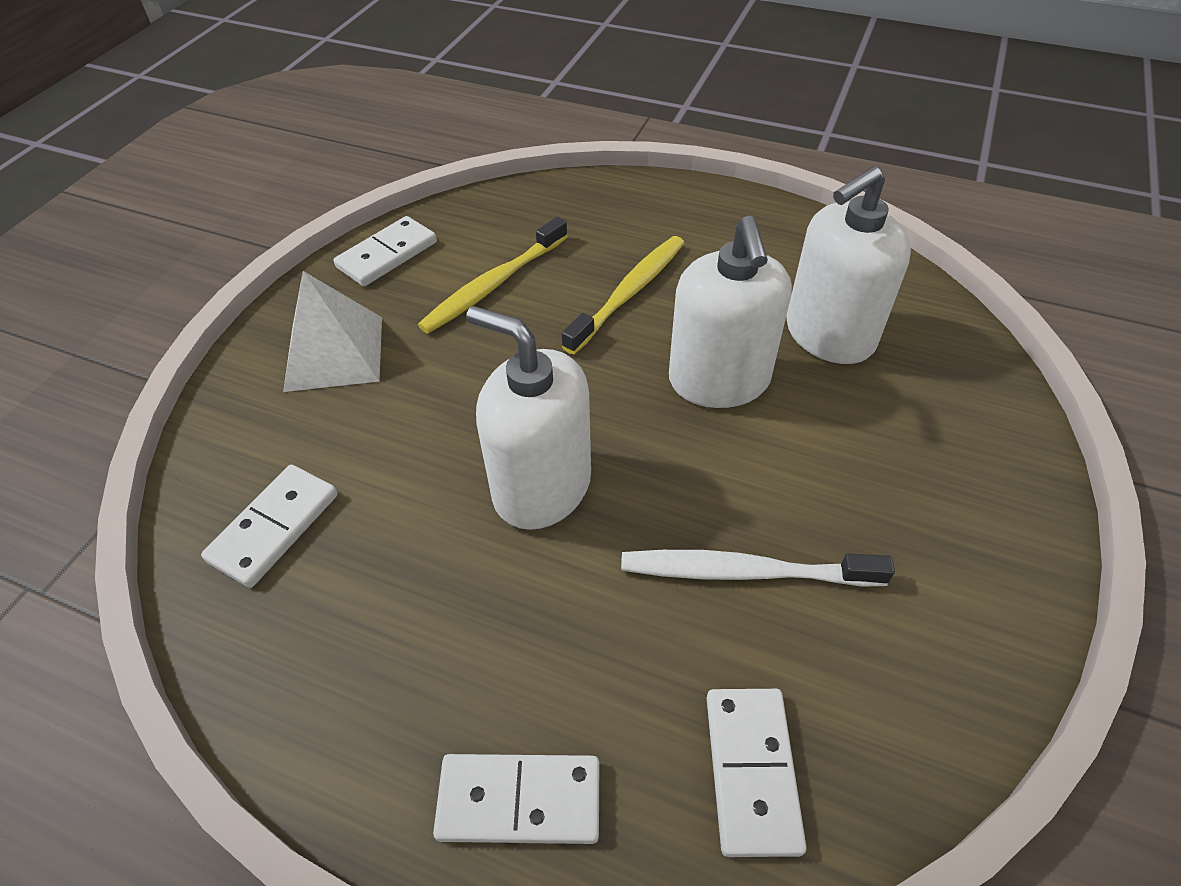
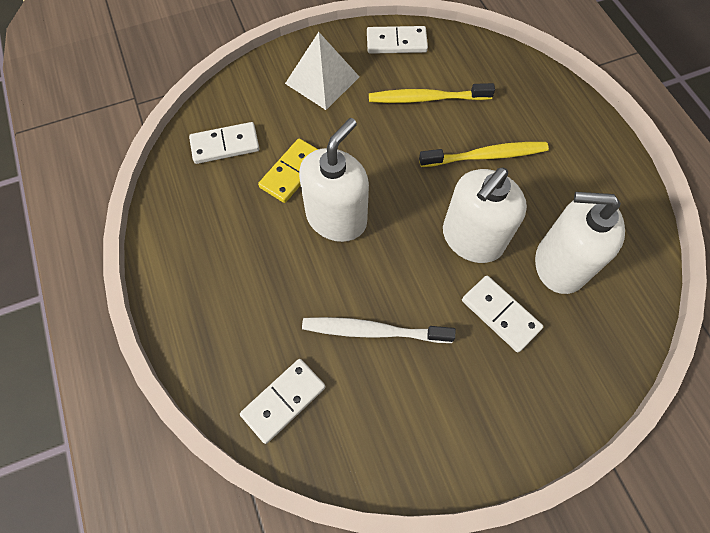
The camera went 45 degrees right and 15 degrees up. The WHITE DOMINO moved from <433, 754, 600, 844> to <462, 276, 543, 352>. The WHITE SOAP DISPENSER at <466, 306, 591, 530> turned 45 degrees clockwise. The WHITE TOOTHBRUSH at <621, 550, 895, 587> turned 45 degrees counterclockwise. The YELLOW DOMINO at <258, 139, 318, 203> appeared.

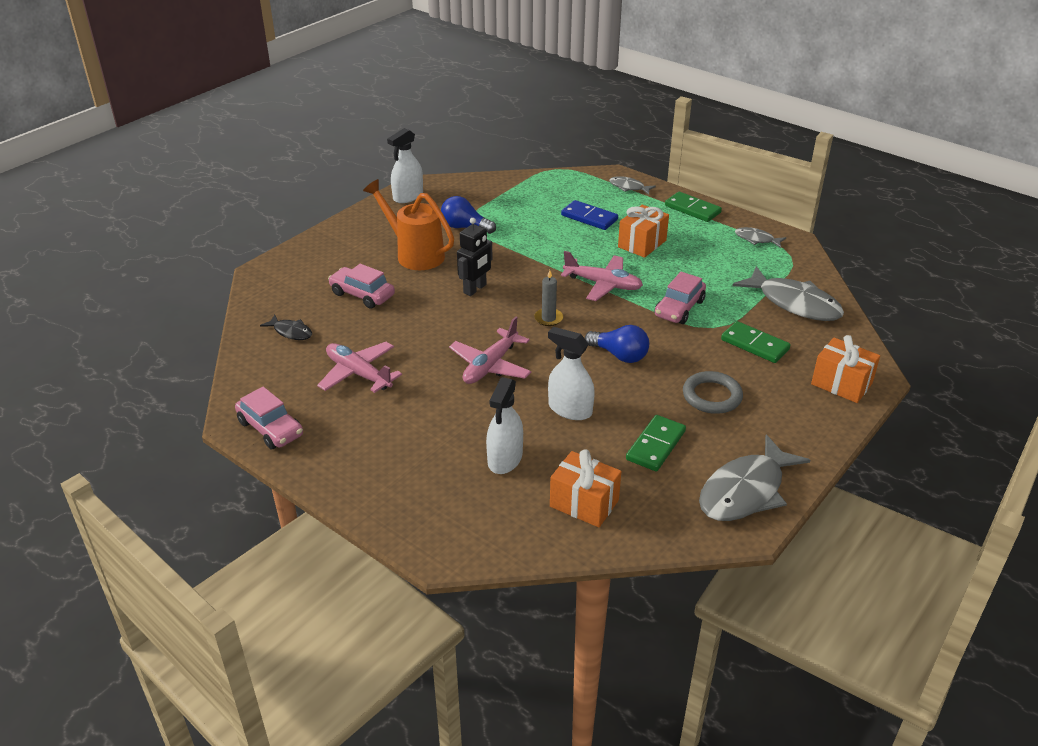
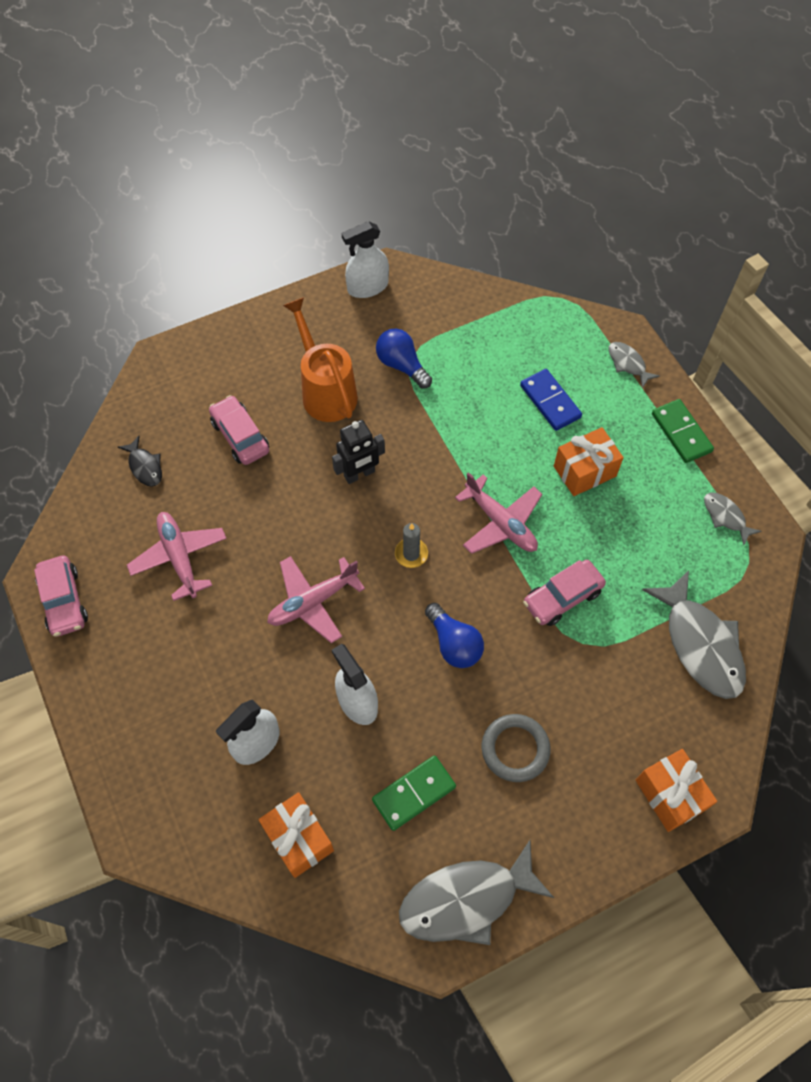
The camera went 25 degrees right and 25 degrees up. The GREEN DOMINO at <721, 321, 790, 363> disappeared.

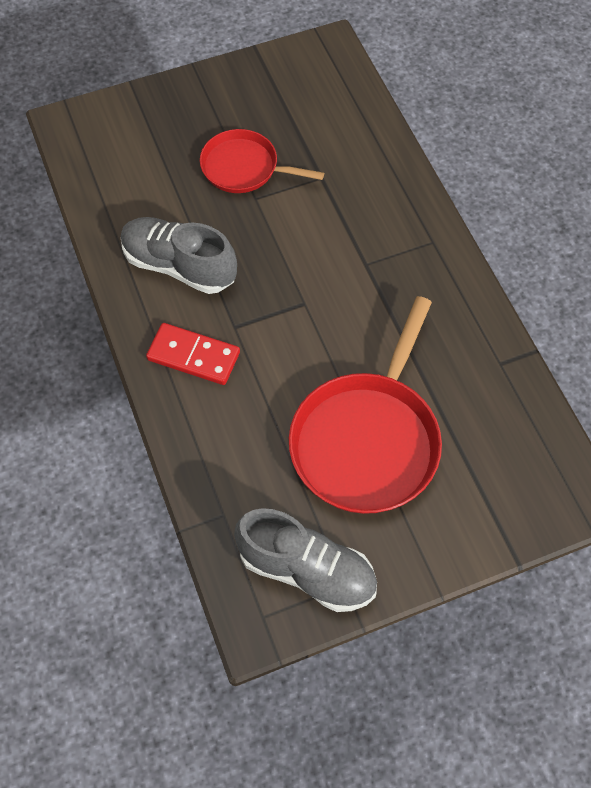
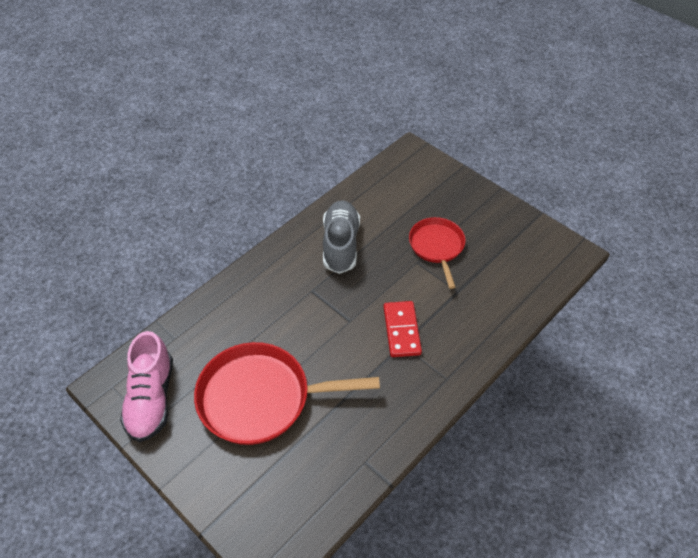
The camera went 65 degrees right and 10 degrees down. The RED DOMINO moved from <146, 323, 240, 385> to <384, 301, 422, 357>. The GREY SHOE at <234, 508, 377, 612> became the PINK SHOE at <120, 331, 173, 442>.

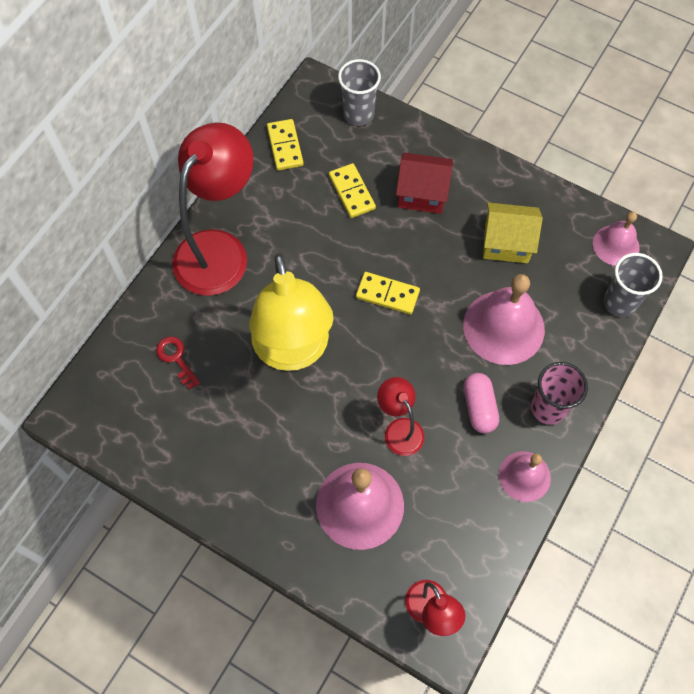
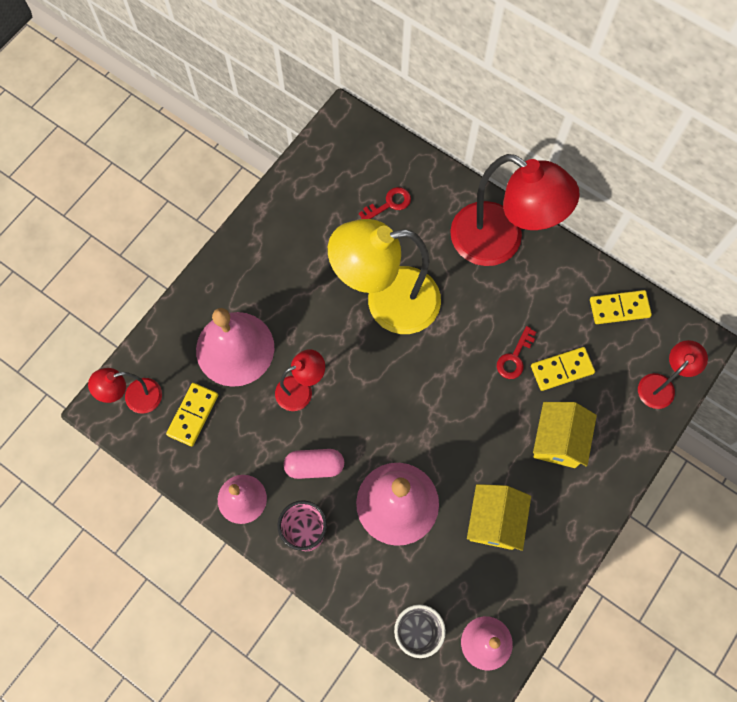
The camera went 95 degrees right and 5 degrees up. The GREY CUP at <338, 59, 381, 126> was replaced by the RED LAMP at <638, 340, 708, 409>. The YELLOW DOMINO moved from <356, 272, 420, 315> to <166, 383, 218, 446>. The RED HOUSE at <396, 152, 453, 214> became the YELLOW HOUSE at <533, 402, 597, 468>. The RED KEY at <497, 326, 536, 379> appeared.

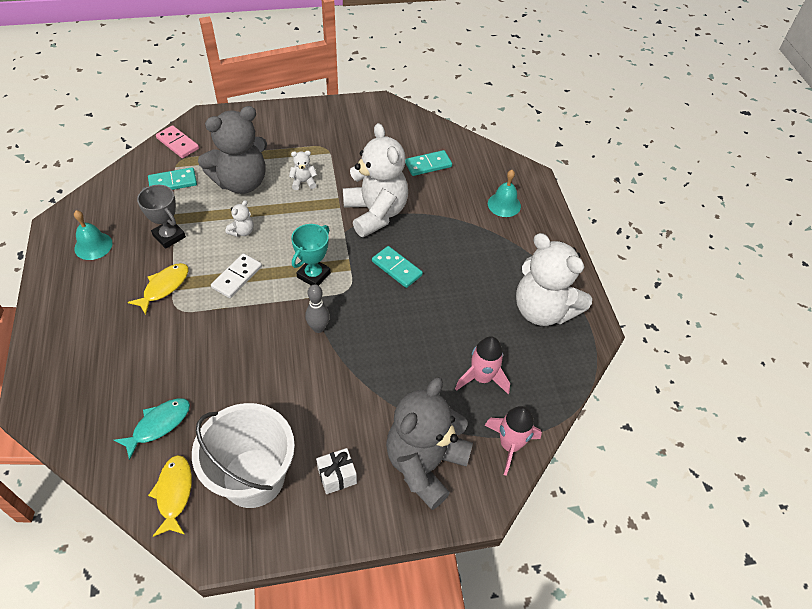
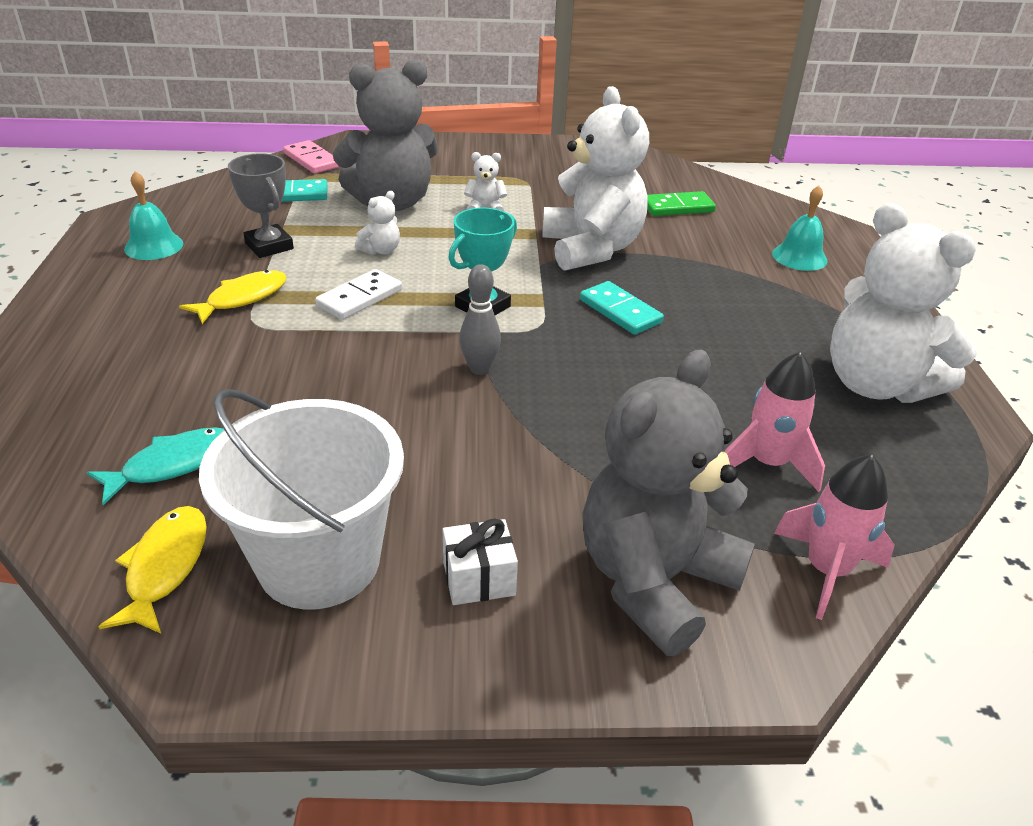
The camera went 10 degrees right and 15 degrees down. The TURQUOISE DOMINO at <405, 150, 452, 176> became the GREEN DOMINO at <647, 191, 716, 216>.

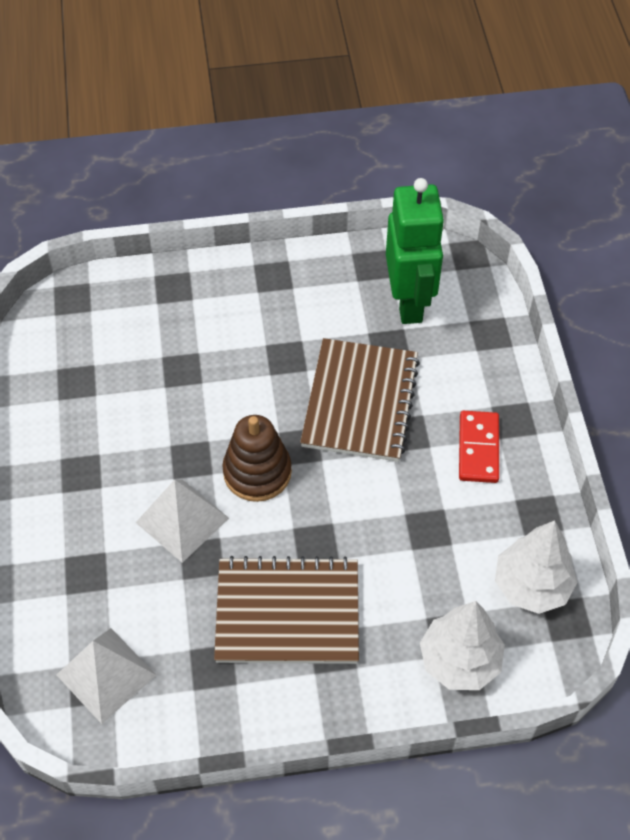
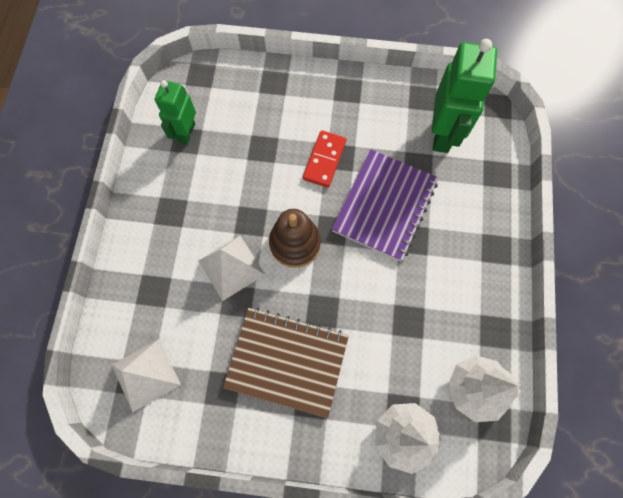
The camera went 15 degrees right and 15 degrees up. The BROWN NOTEBOOK at <300, 338, 420, 462> became the PURPLE NOTEBOOK at <332, 149, 438, 261>. The RED DOMINO moved from <459, 411, 499, 483> to <303, 130, 346, 188>. The GREEN ROBOT at <155, 80, 196, 145> appeared.

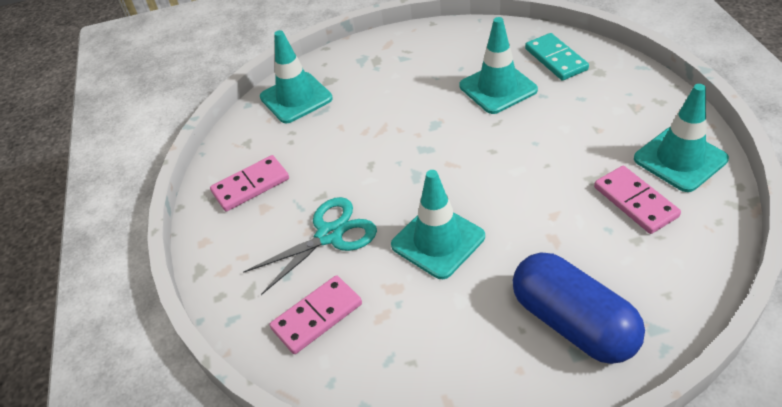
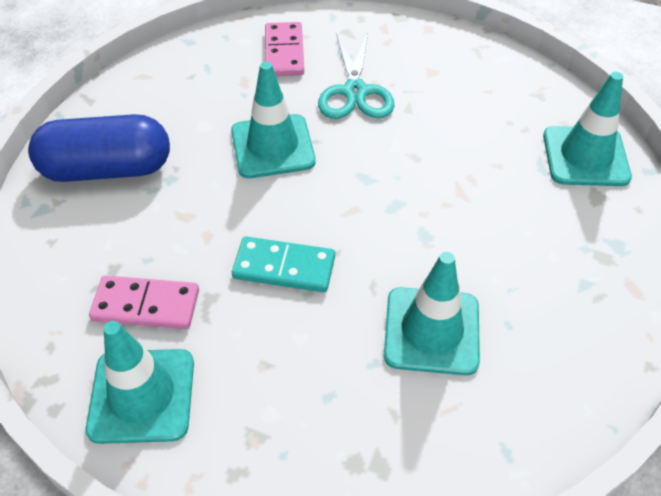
The camera went 120 degrees right and 5 degrees up. The PINK DOMINO at <210, 155, 289, 212> disappeared. The TURQUOISE DOMINO moved from <525, 33, 589, 81> to <232, 236, 335, 292>.

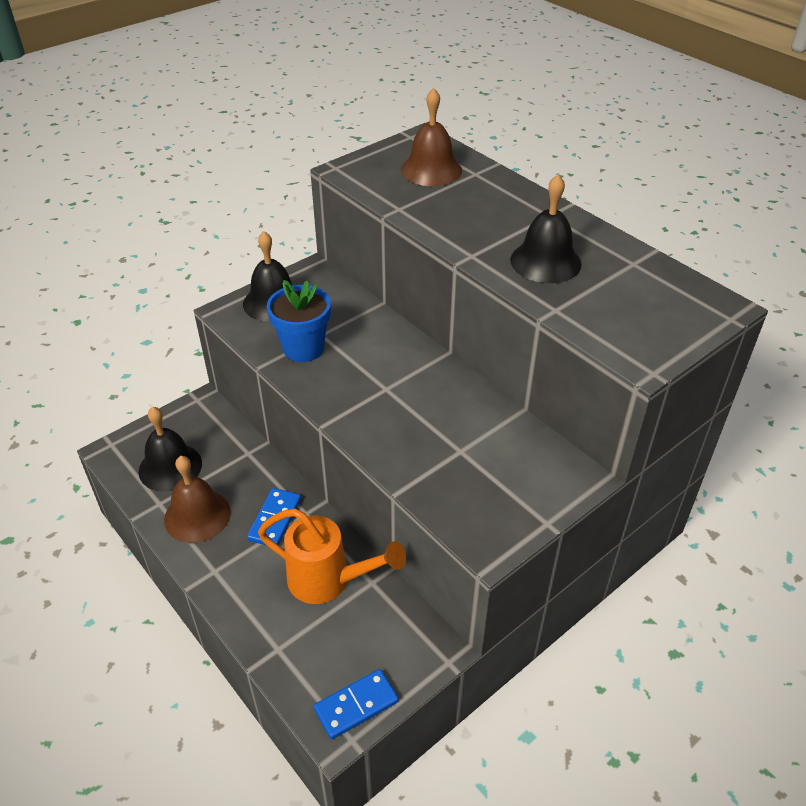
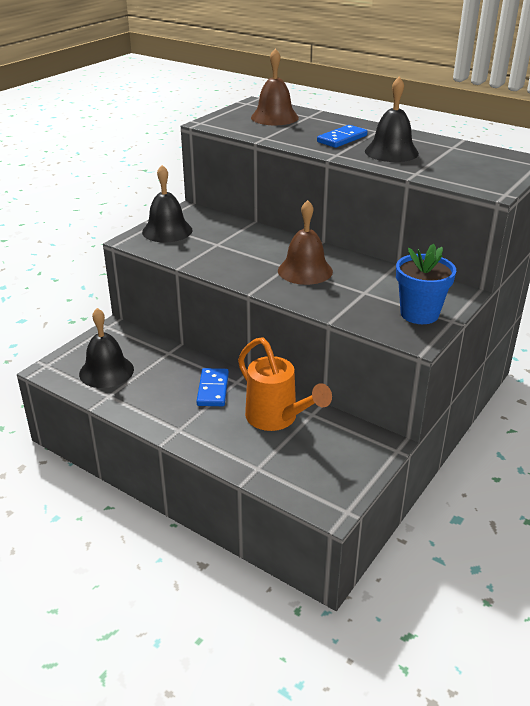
The camera went 15 degrees left and 10 degrees down. The BROWN BELL moved from <164, 456, 231, 543> to <278, 200, 333, 285>. The ORANGE WATERING CAN at <258, 509, 406, 604> turned 45 degrees clockwise. The BLUE FLOWER POT moved from <267, 280, 331, 362> to <396, 244, 456, 324>. The BLUE DOMINO moved from <314, 669, 399, 739> to <317, 125, 367, 148>.

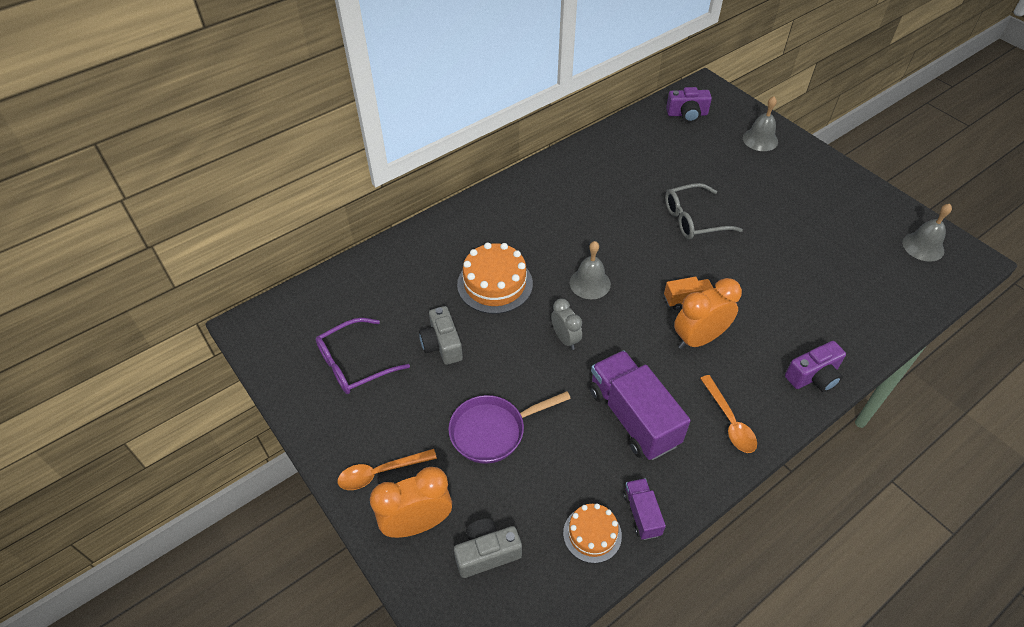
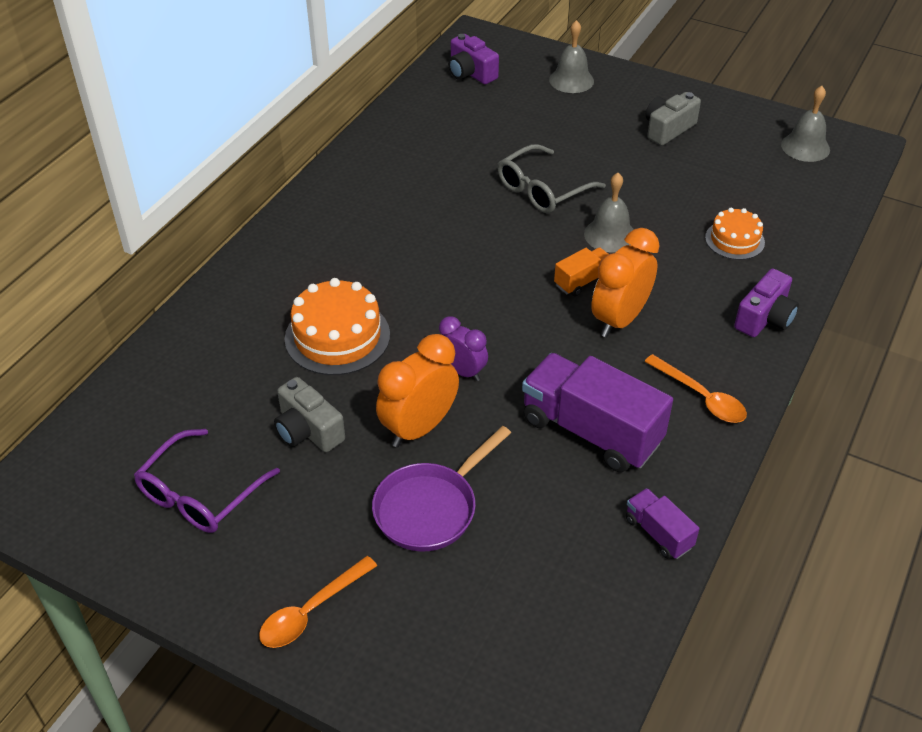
The camera went 25 degrees left and 5 degrees down. The ORANGE CLOCK moved from <370, 467, 452, 538> to <376, 334, 459, 448>. The GREY CAMERA moved from <454, 518, 522, 578> to <646, 92, 701, 145>. The GREY CLOCK at <551, 298, 582, 350> became the PURPLE CLOCK at <439, 316, 488, 381>. The ORANGE CAKE moved from <563, 503, 622, 563> to <705, 208, 765, 260>. The GREY BELL moved from <570, 241, 611, 299> to <584, 173, 634, 253>. The PURPLE CAMERA at <666, 87, 712, 122> turned 75 degrees clockwise.

